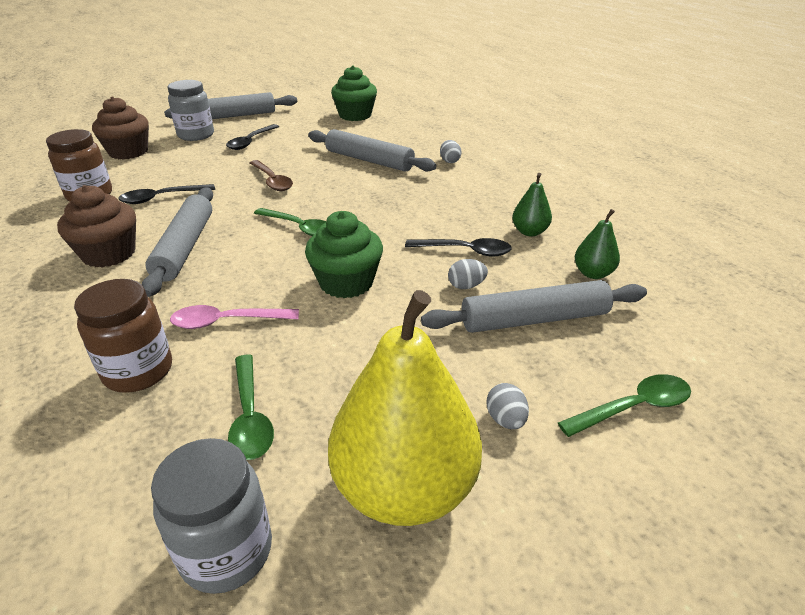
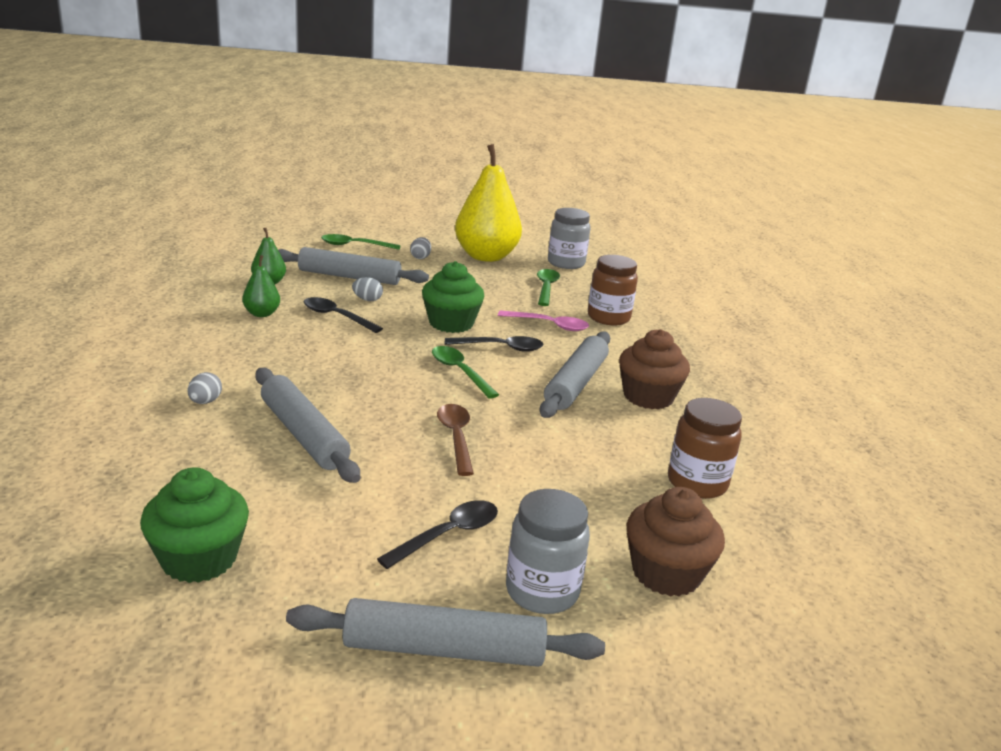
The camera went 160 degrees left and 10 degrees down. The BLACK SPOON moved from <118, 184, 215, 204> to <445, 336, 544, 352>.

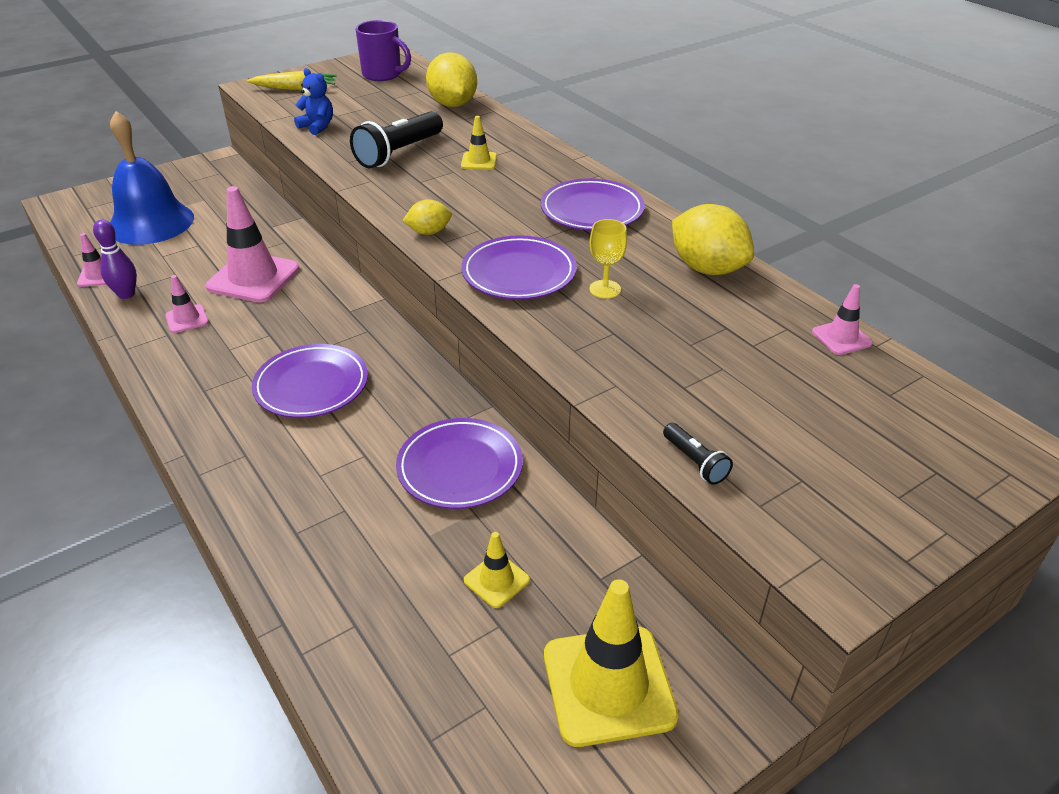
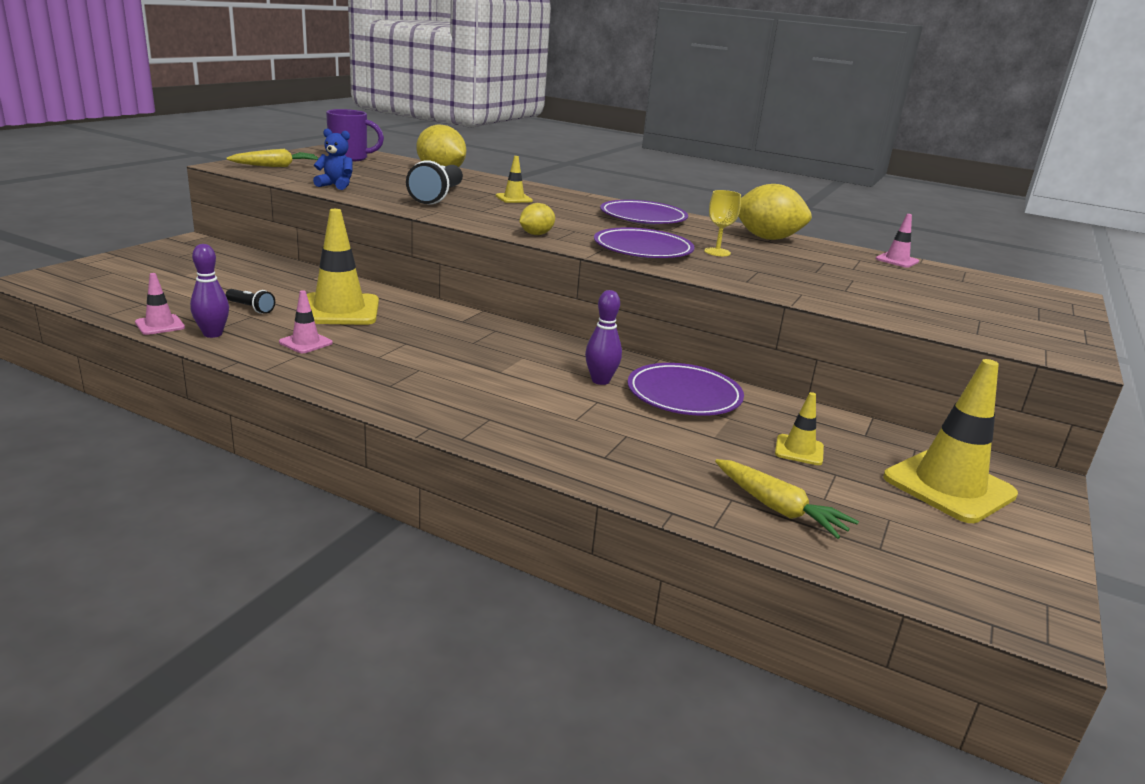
The camera went 30 degrees left and 15 degrees down. The BLUE BELL at <110, 111, 194, 245> disappeared. The PINK TRAFFIC CONE at <206, 186, 300, 303> became the YELLOW TRAFFIC CONE at <307, 209, 379, 325>. The PURPLE PLATE at <252, 344, 368, 418> disappeared. The BLACK FLASHLIGHT moved from <663, 423, 733, 485> to <226, 289, 275, 314>. The PURPLE BOWLING PIN at <585, 290, 622, 385> appeared. The YELLOW CARROT at <715, 459, 859, 539> appeared.

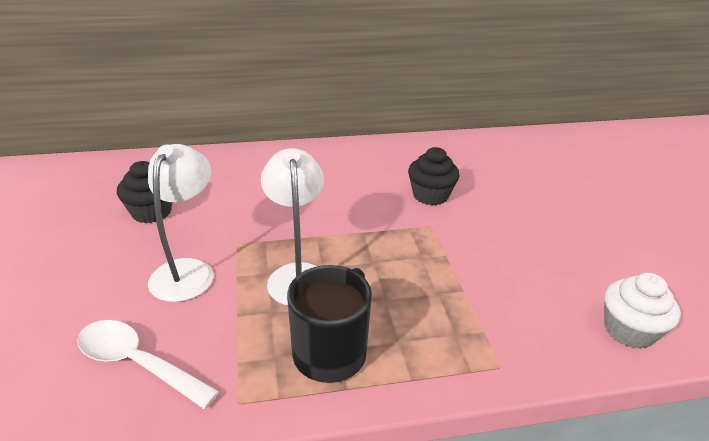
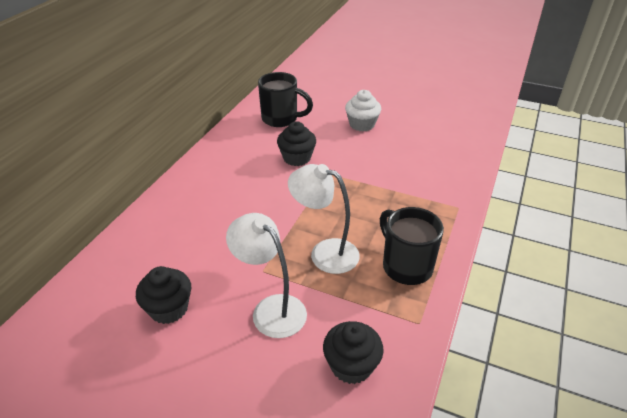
The camera went 55 degrees left and 5 degrees up. The WHITE SPOON at <77, 320, 220, 409> was replaced by the BLACK CUPCAKE at <323, 321, 384, 384>. The WHITE CUPCAKE moved from <604, 273, 681, 349> to <345, 90, 381, 131>. The BLACK MUG at <258, 72, 313, 127> appeared.

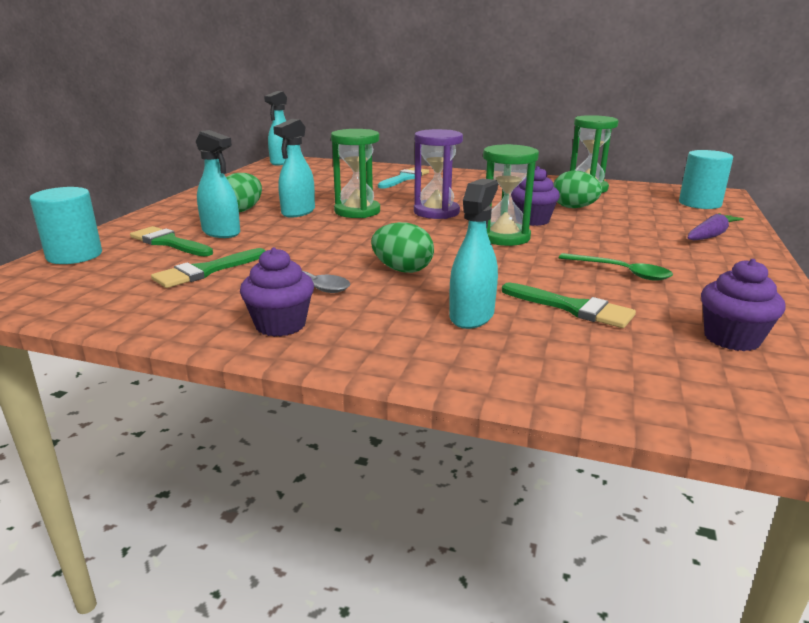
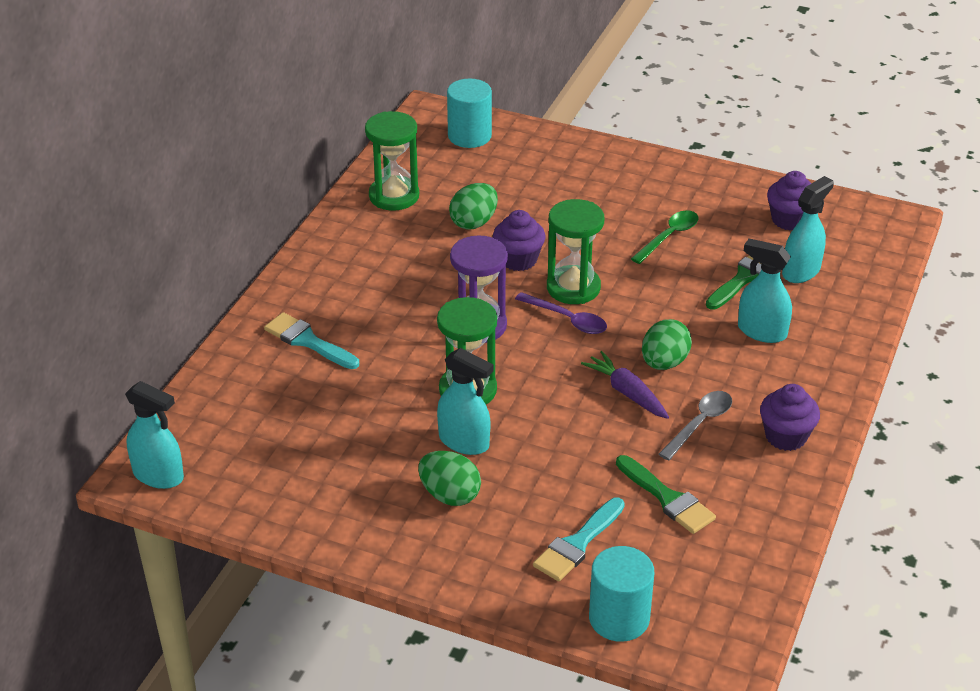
The camera went 85 degrees left and 15 degrees up. The GREEN BRUSH at <130, 226, 213, 256> became the TURQUOISE BRUSH at <533, 498, 625, 581>. The TURQUOISE SPRAY BOTTLE moved from <196, 130, 240, 238> to <782, 176, 834, 283>. The PURPLE CARROT moved from <687, 213, 744, 240> to <581, 351, 669, 419>. The PURPLE SPOON at <515, 292, 607, 334> appeared.

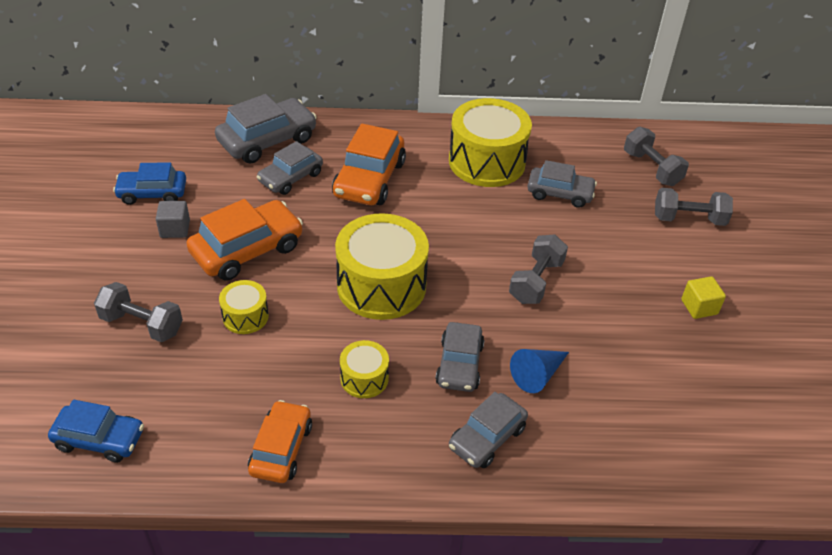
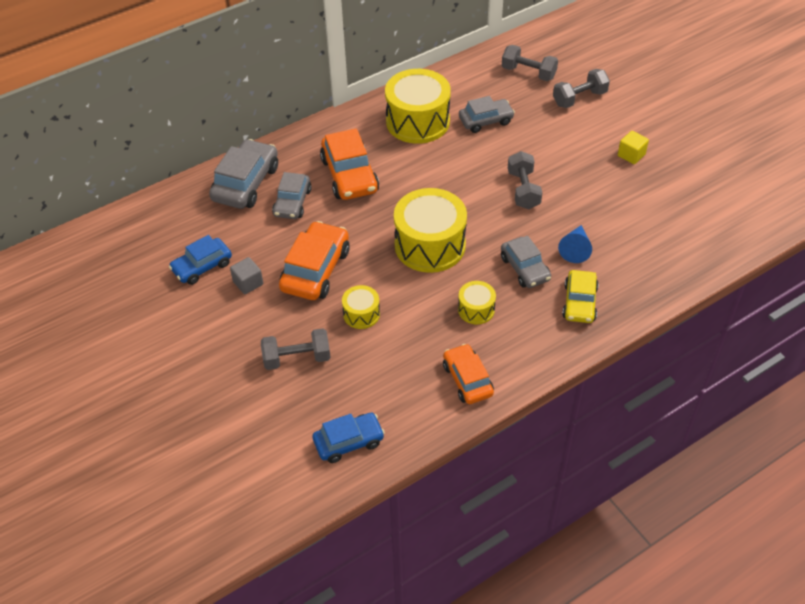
The camera went 30 degrees left and 5 degrees up. The GREY CAR at <449, 392, 528, 468> became the YELLOW CAR at <562, 270, 599, 323>.

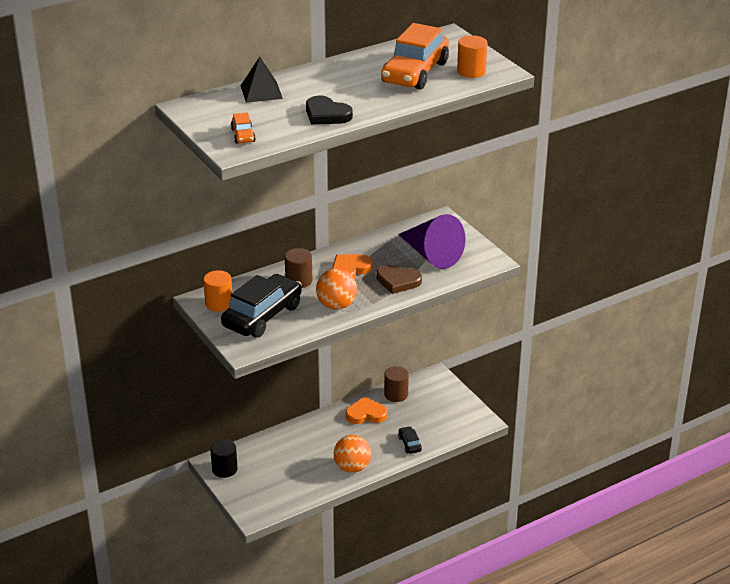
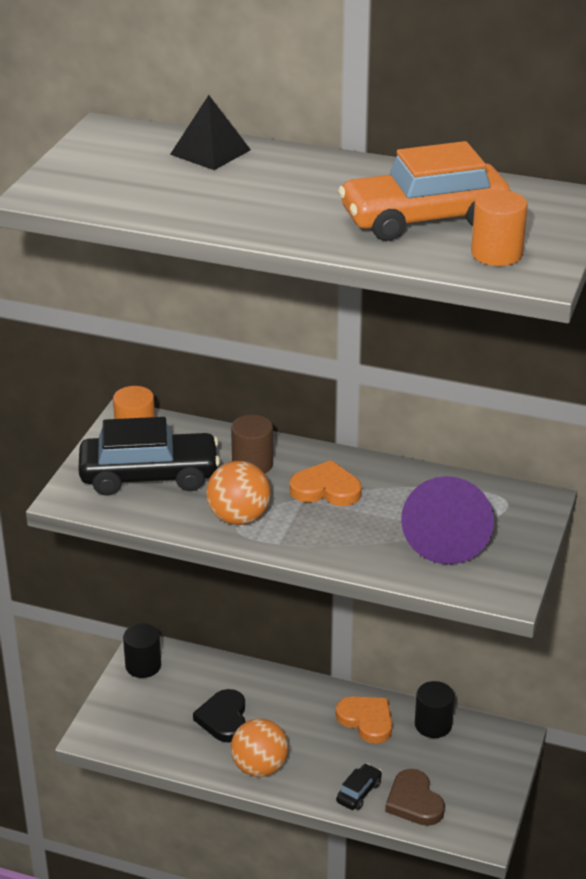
The camera went 50 degrees right and 0 degrees up. The ORANGE CAR at <231, 112, 256, 144> disappeared. The BLACK HEART moved from <306, 96, 353, 124> to <193, 689, 246, 742>. The BROWN HEART moved from <377, 265, 422, 294> to <385, 769, 445, 826>. The BROWN CYLINDER at <384, 366, 409, 402> became the BLACK CYLINDER at <415, 681, 455, 738>.

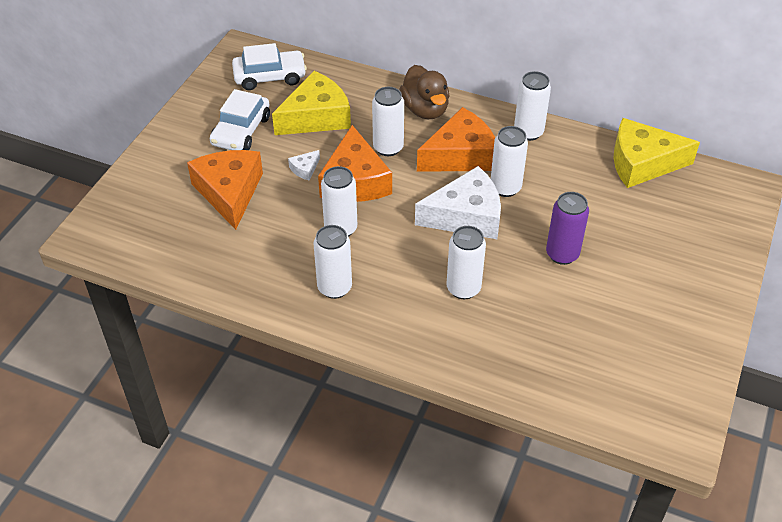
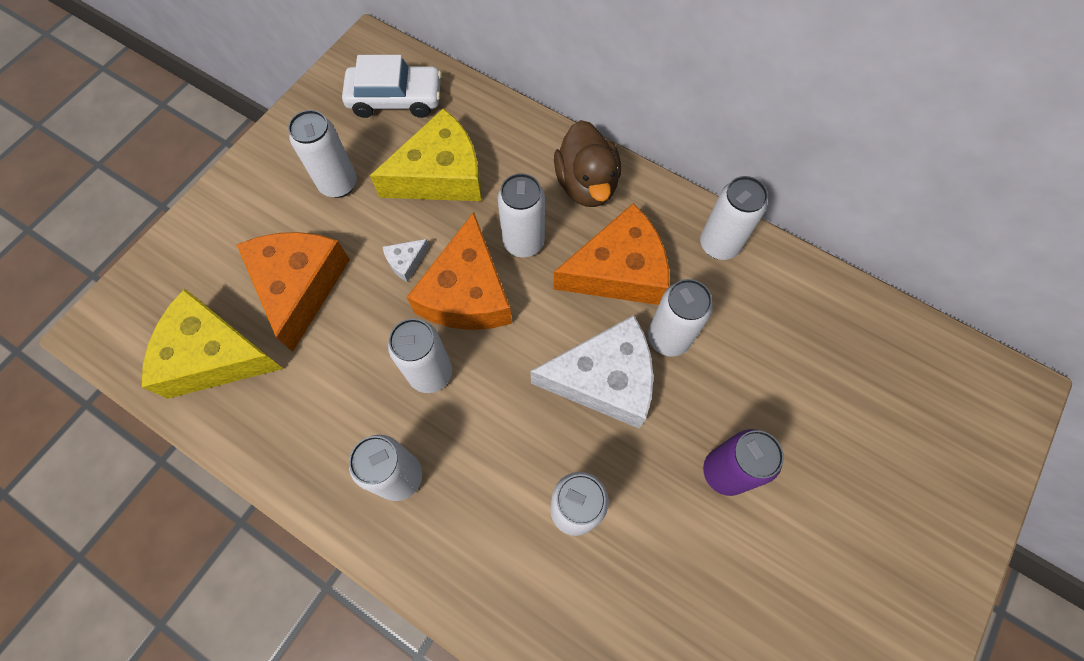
The camera went 10 degrees right and 20 degrees up. The WHITE CAR at <210, 89, 270, 150> was replaced by the WHITE CAN at <288, 110, 357, 198>. The YELLOW CHEESE moved from <614, 118, 700, 188> to <142, 288, 284, 399>.

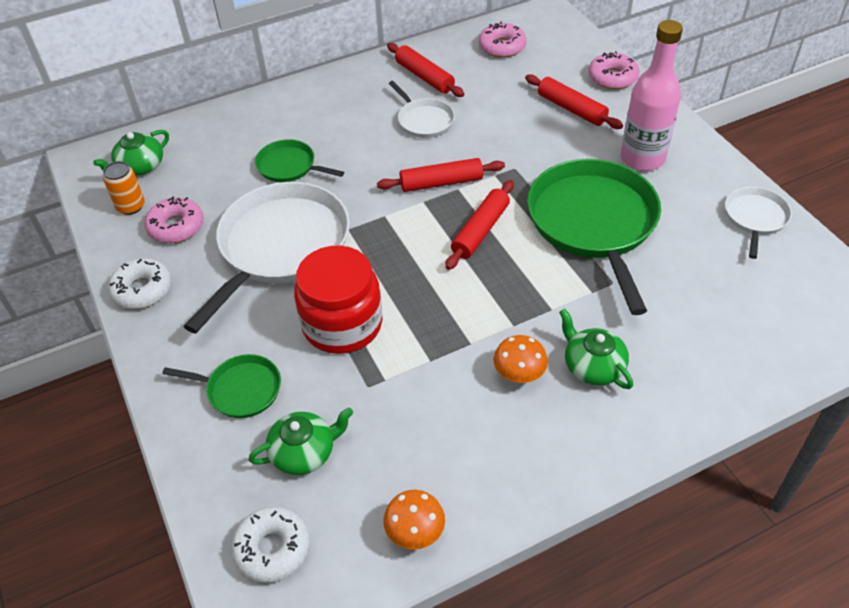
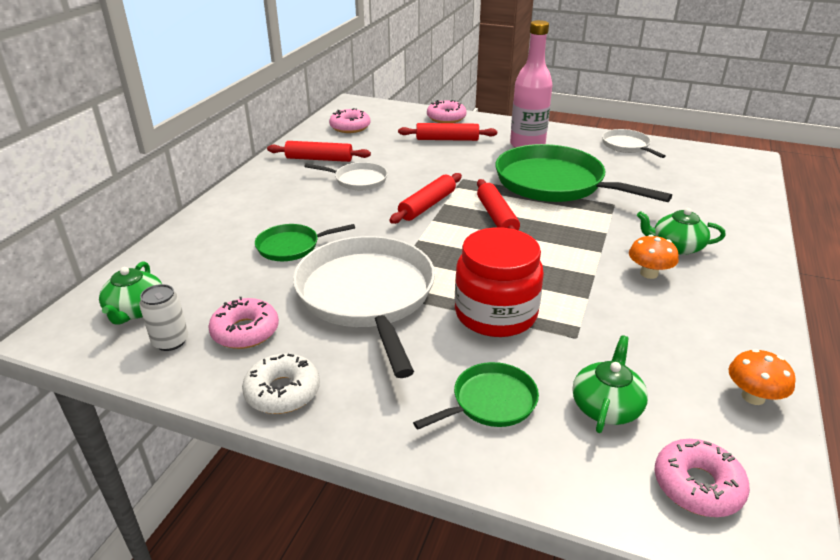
The camera went 45 degrees left and 15 degrees down. The ORANGE CAN at <103, 161, 145, 215> became the WHITE CAN at <139, 284, 188, 351>. The WHITE DONUT at <231, 506, 310, 583> became the PINK DONUT at <655, 439, 750, 517>.

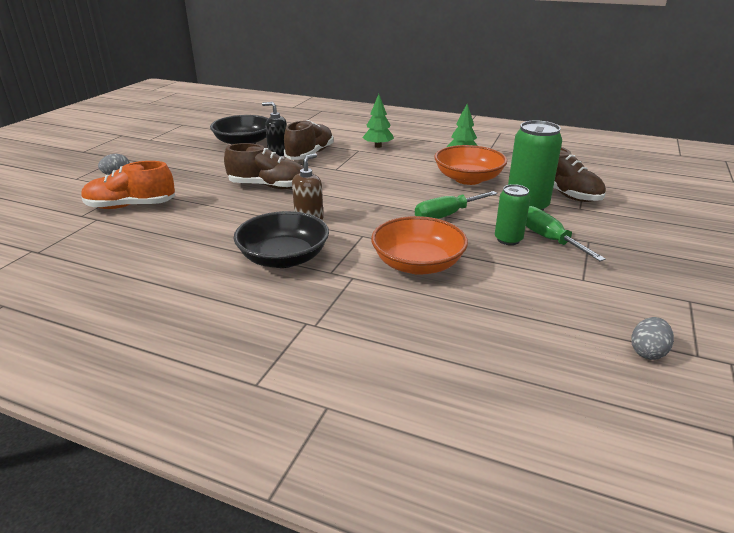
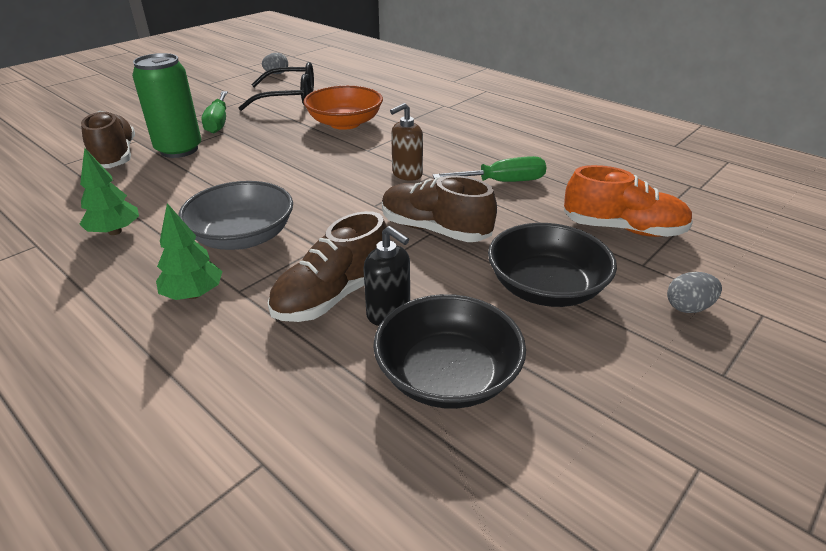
The camera went 160 degrees left and 5 degrees up. The BLACK BOWL moved from <233, 211, 329, 268> to <488, 223, 617, 307>. The GREEN SCREWDRIVER moved from <415, 191, 498, 219> to <433, 156, 546, 182>. The ORANGE BOWL at <434, 145, 507, 185> disappeared. The GREEN CAN at <495, 184, 530, 245> disappeared. The GREY BOWL at <179, 181, 293, 250> appeared. The BLACK GLASSES at <238, 62, 314, 111> appeared.

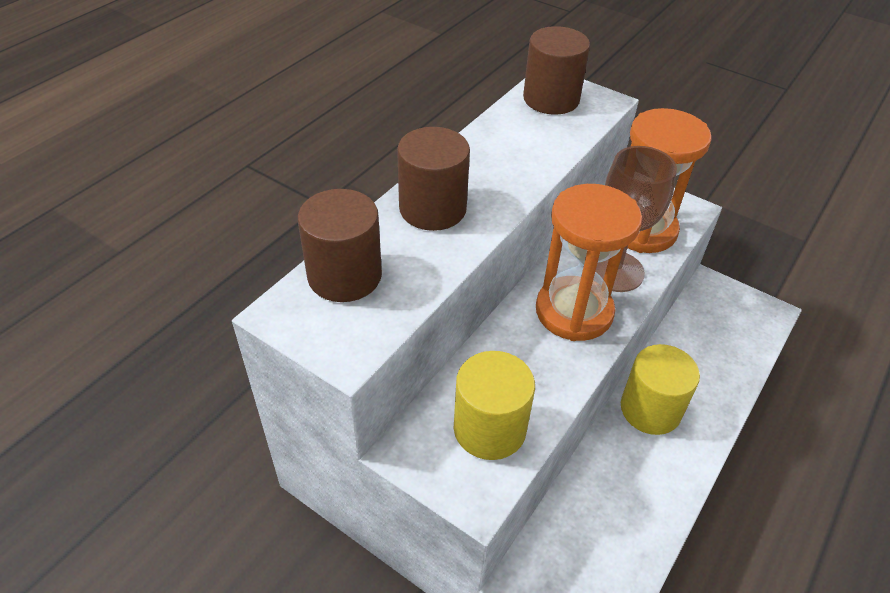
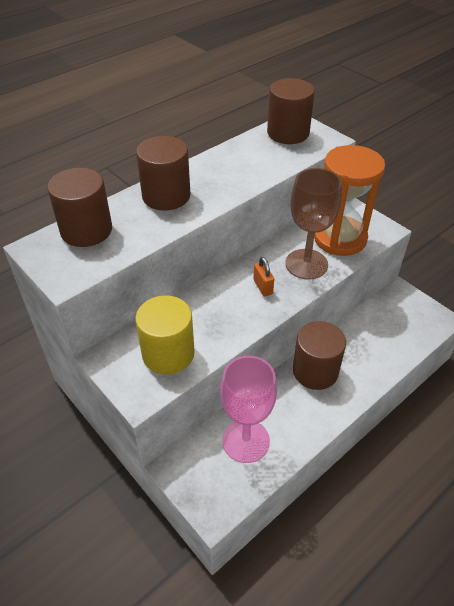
The camera went 15 degrees right and 0 degrees up. The ORANGE HOURGLASS at <536, 184, 642, 341> was replaced by the ORANGE PADLOCK at <253, 257, 274, 296>. The YELLOW CYLINDER at <621, 344, 700, 435> became the BROWN CYLINDER at <293, 321, 346, 390>. The PINK GOBLET at <220, 356, 277, 463> appeared.

